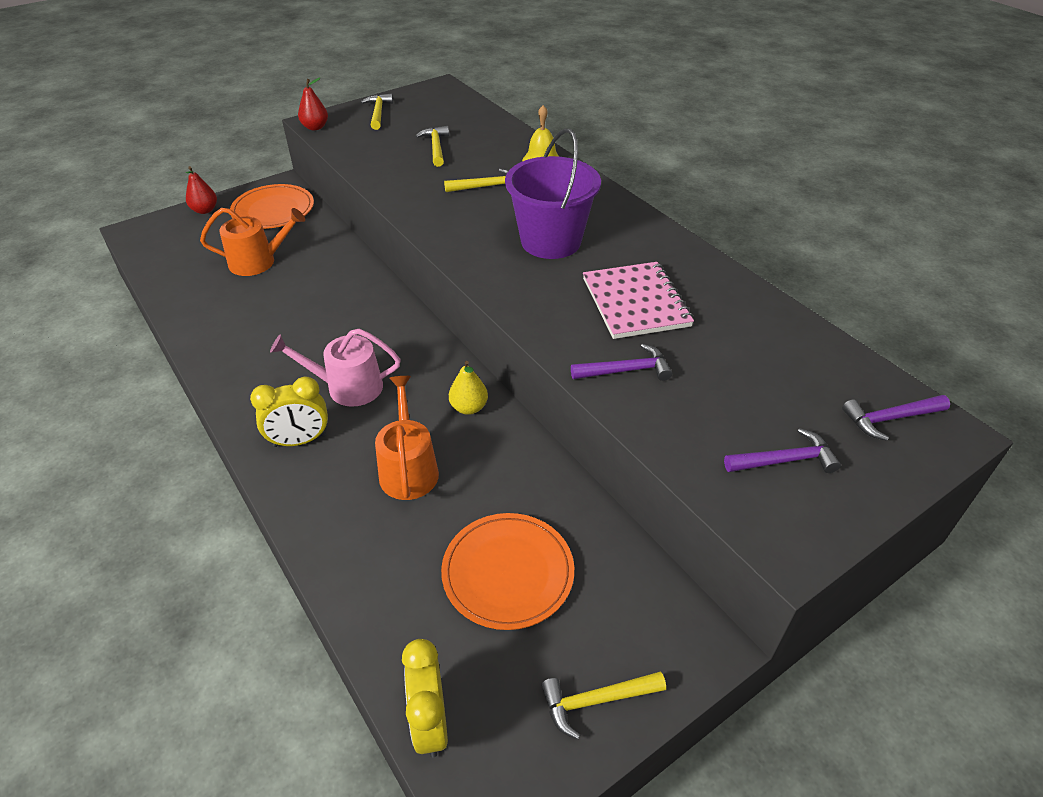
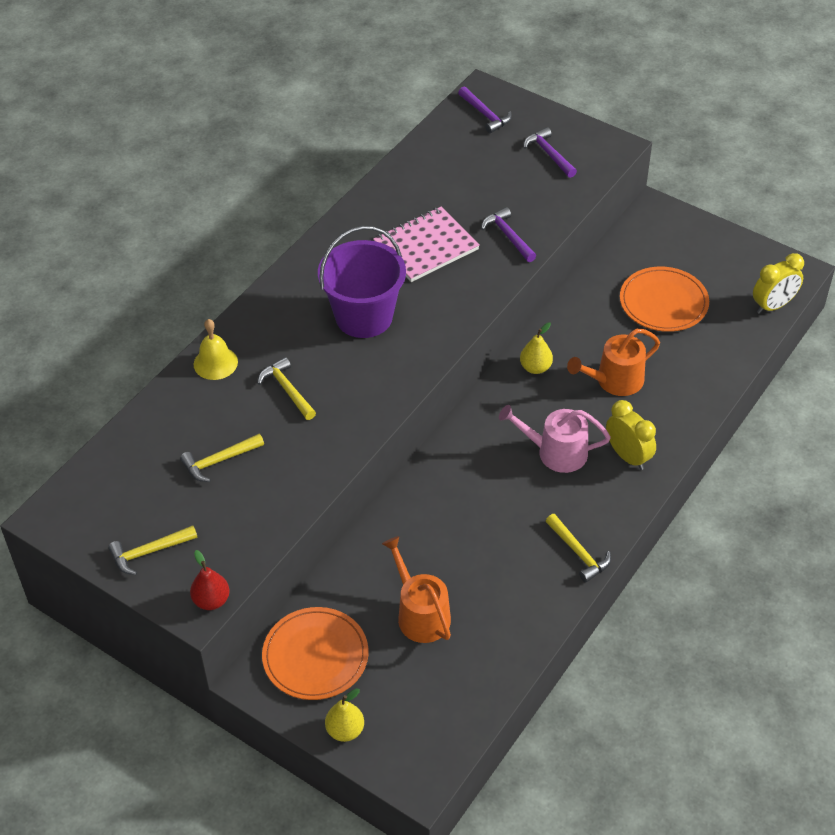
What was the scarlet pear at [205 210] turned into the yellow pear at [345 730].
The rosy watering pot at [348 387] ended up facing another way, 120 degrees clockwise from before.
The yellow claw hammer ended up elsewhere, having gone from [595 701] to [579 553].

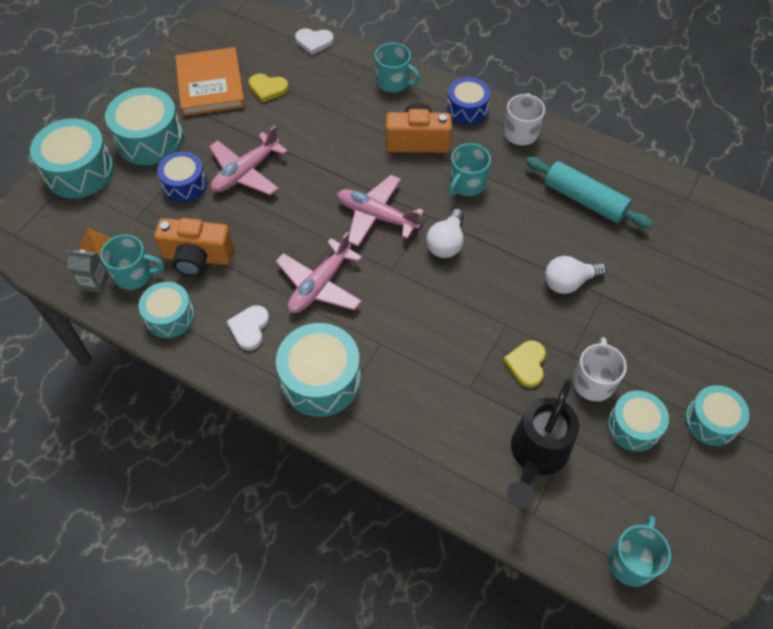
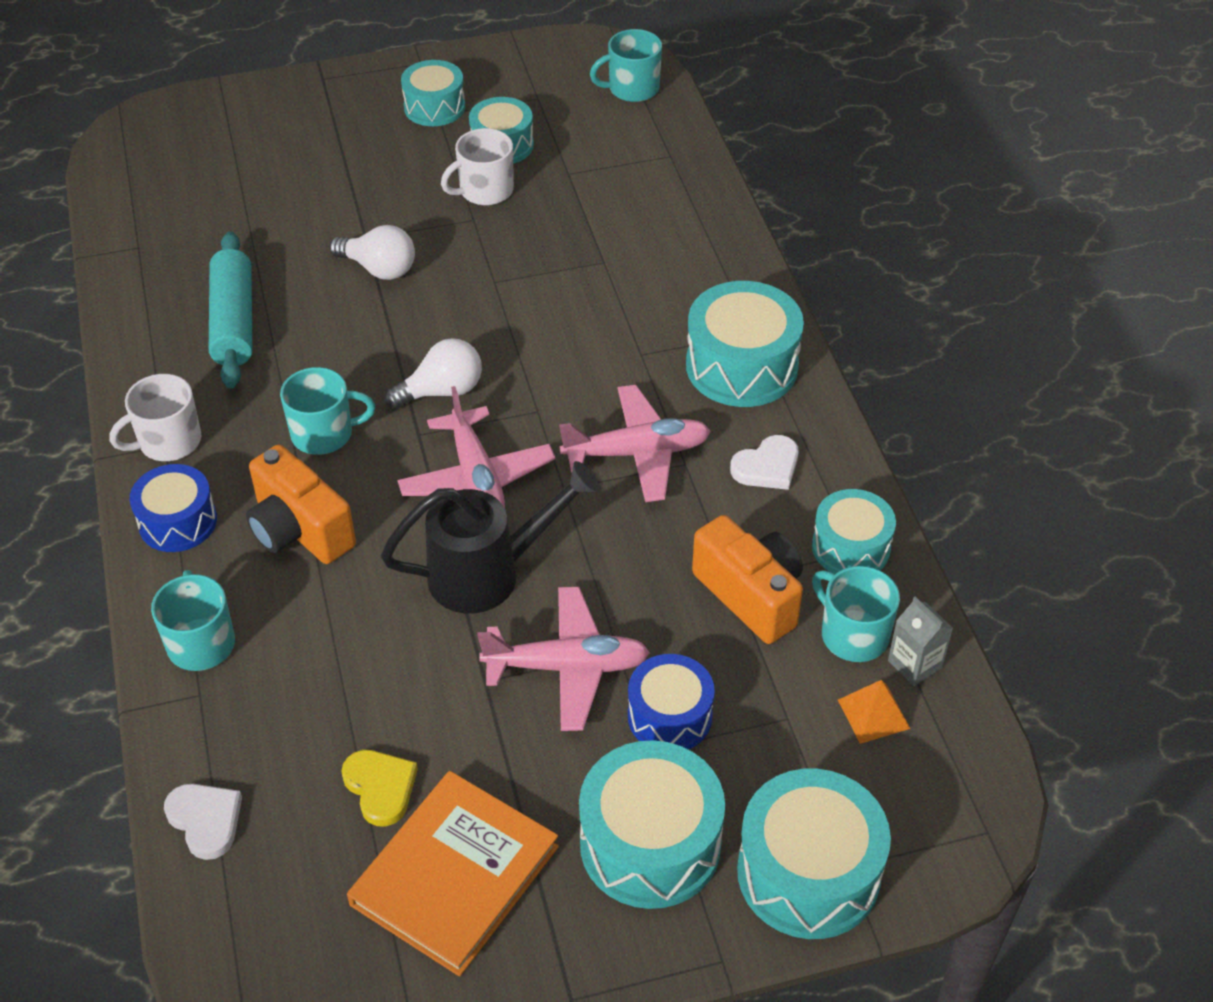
The second view lost the yellow heart shape at [526 364].
The ebony watering pot ended up elsewhere, having gone from [536 456] to [489 573].

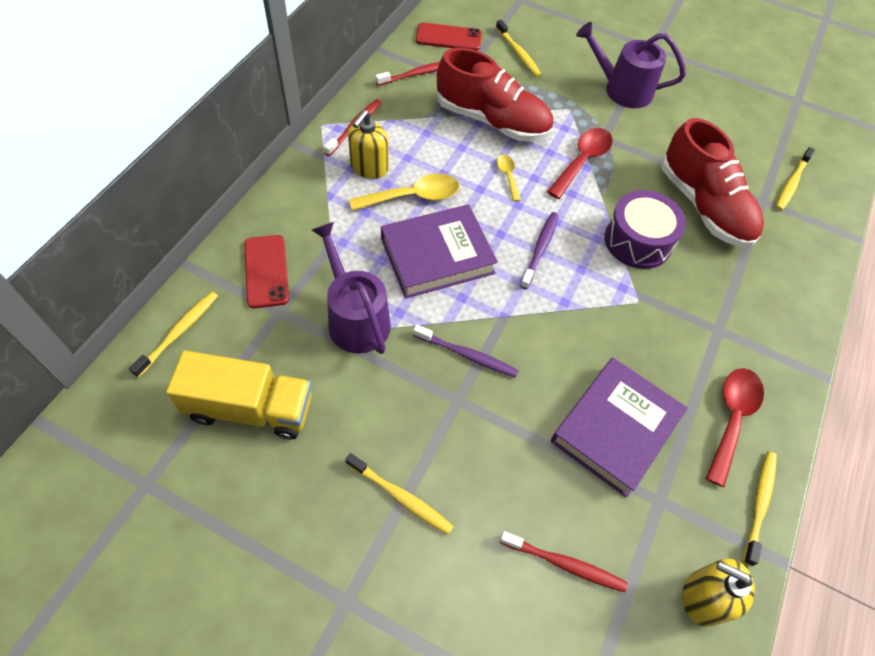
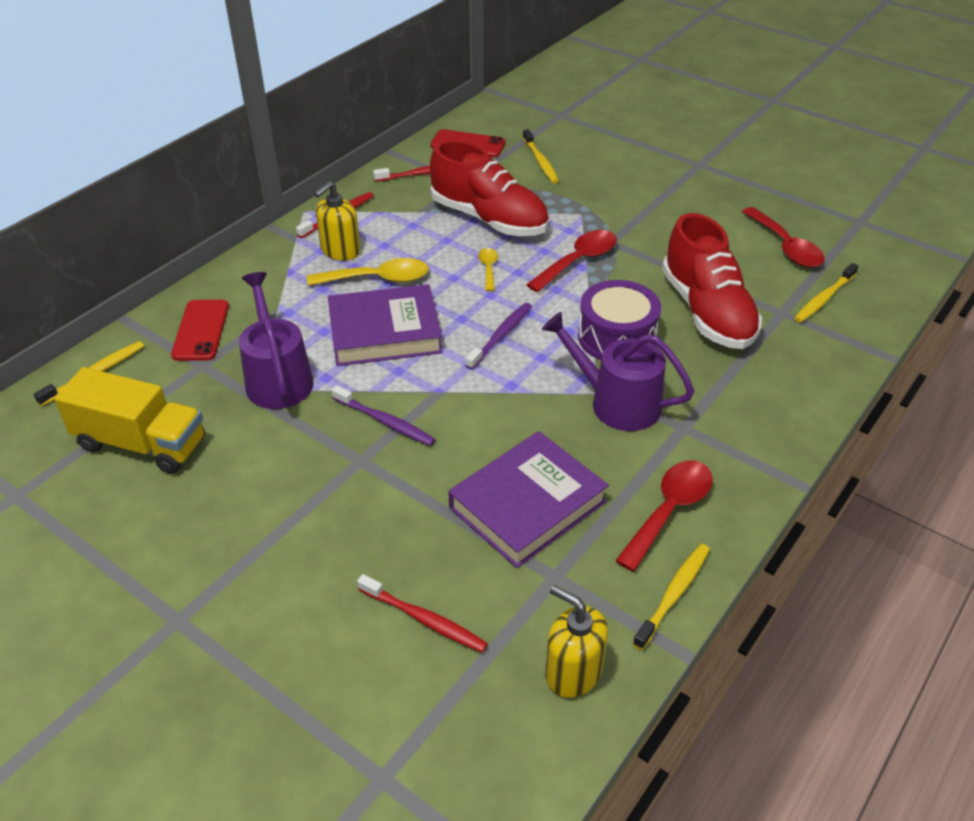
The second view lost the yellow dental brush at [401 497].
The purple watering pot ended up elsewhere, having gone from [622 89] to [617 403].
The second view gained the scarlet spoon at [785 246].

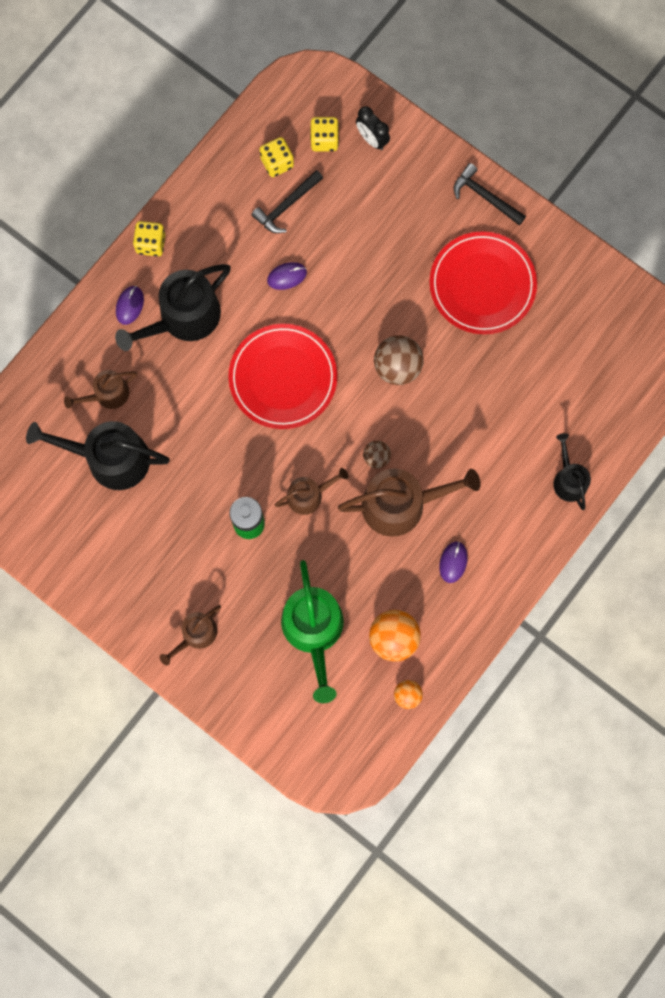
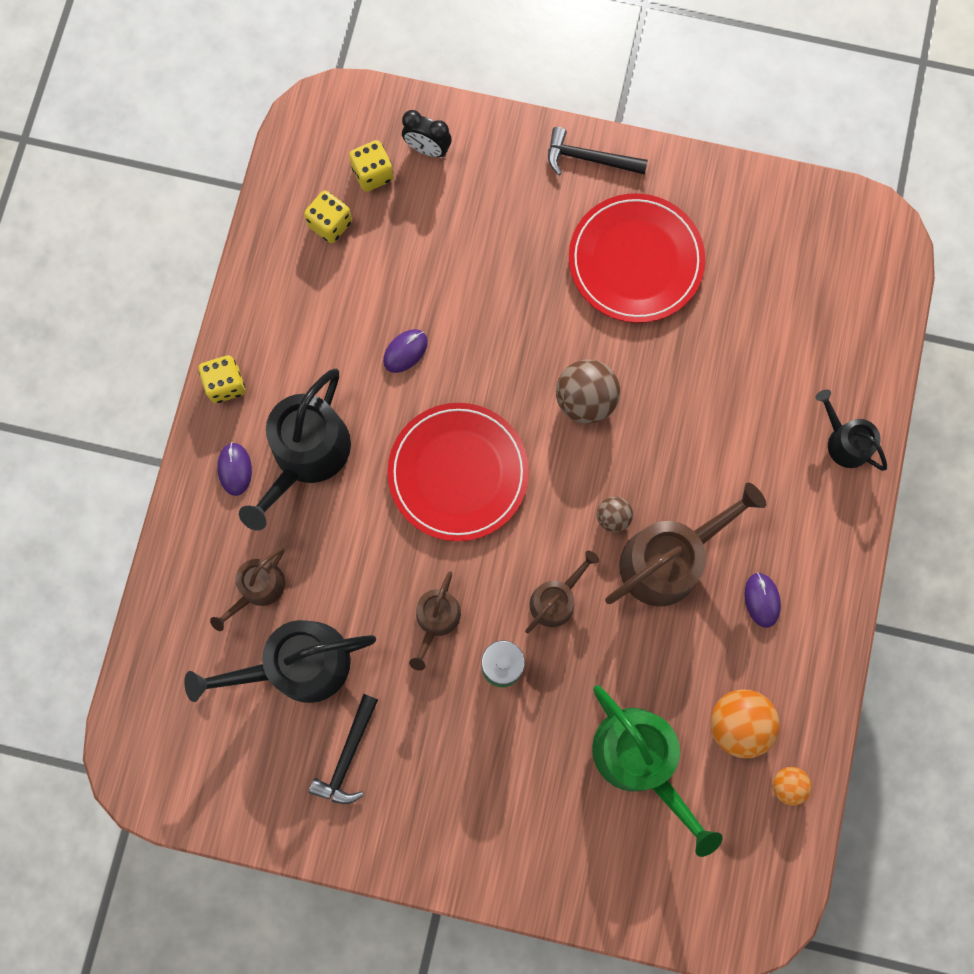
The russet watering pot ended up elsewhere, having gone from [195 635] to [436 620].
The ebony claw hammer ended up elsewhere, having gone from [286 206] to [347 756].

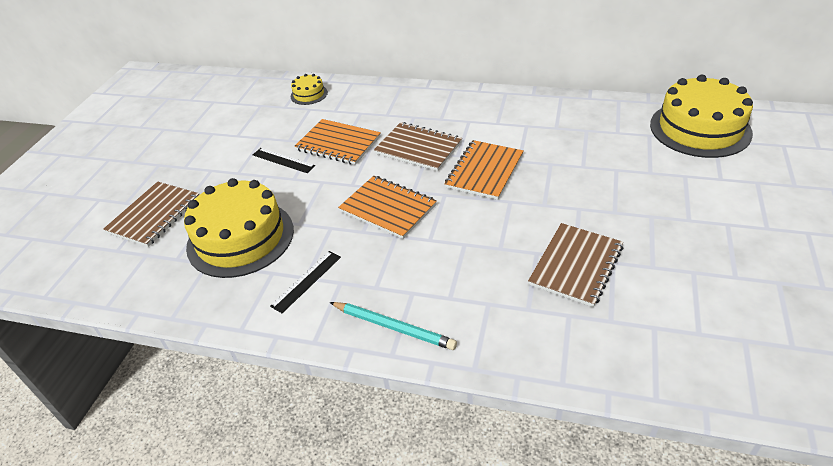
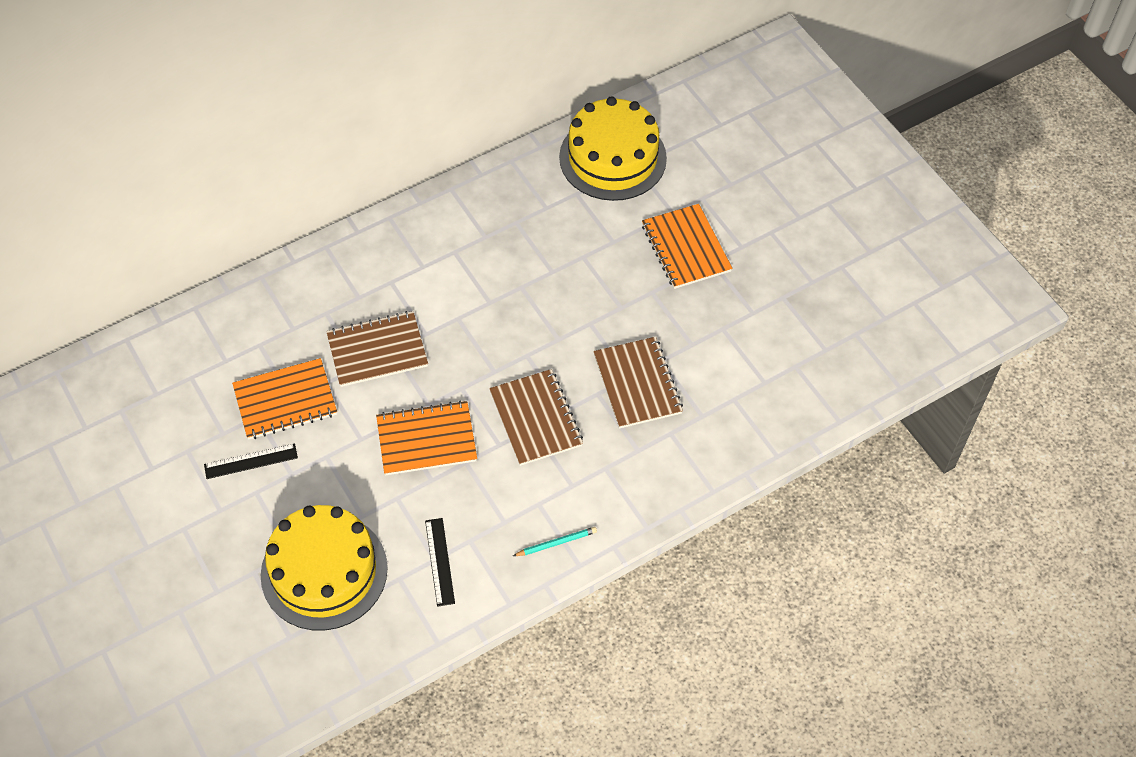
The russet exercise book ended up elsewhere, having gone from [154 215] to [536 419].
The second view lost the yellow layer cake at [309 94].
The size of the aqua pencil at [393 327] changed by a factor of 0.63.
The orange-coloured exercise book ended up elsewhere, having gone from [484 171] to [686 248].

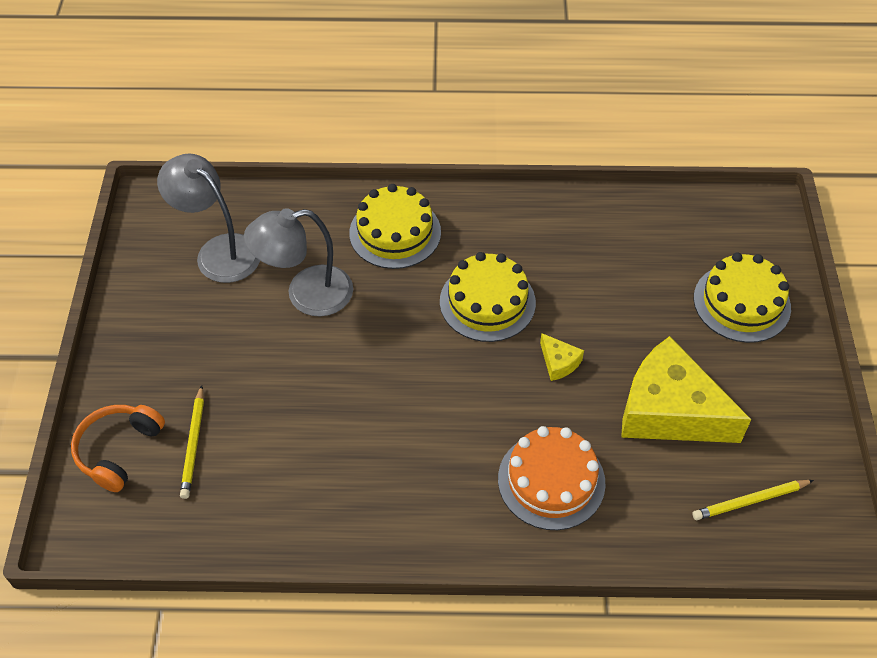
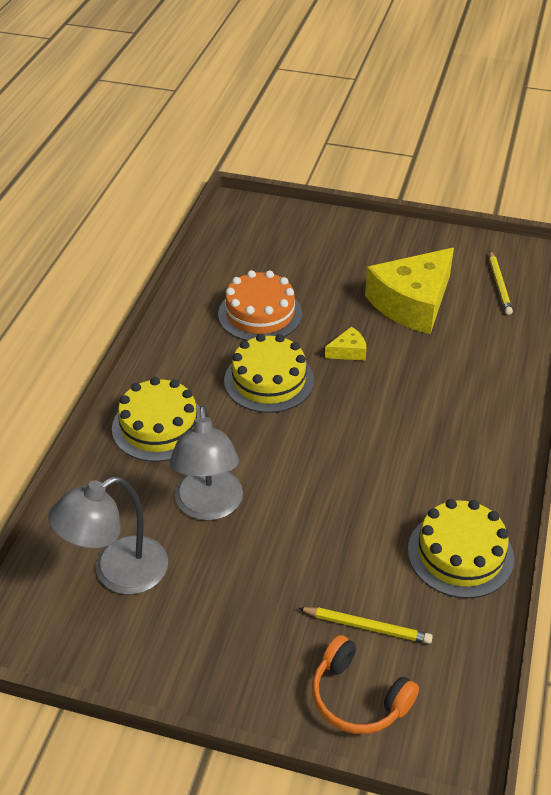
The orange-coloured layer cake ended up elsewhere, having gone from [551 480] to [260 314].
The yellow layer cake ended up elsewhere, having gone from [741 303] to [460 554].

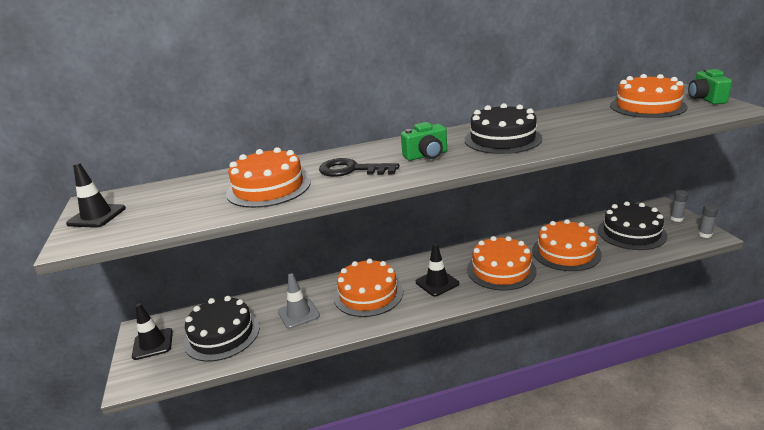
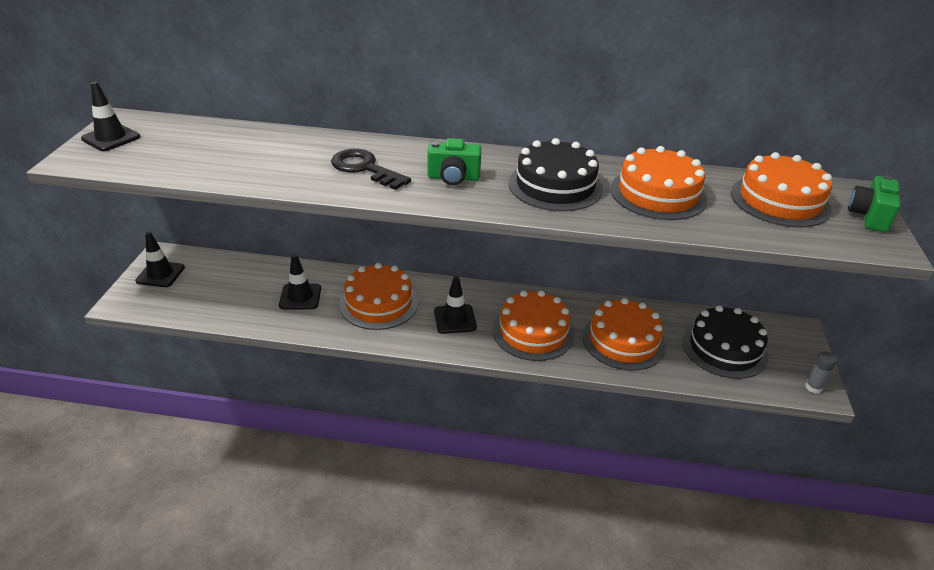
The second view lost the ebony layer cake at [222 334].
The orange-coloured layer cake ended up elsewhere, having gone from [268 188] to [658 194].
What was the grey safety cone at [298 314] turned into the ebony safety cone at [300 297].
The second view lost the grey glue at [676 219].

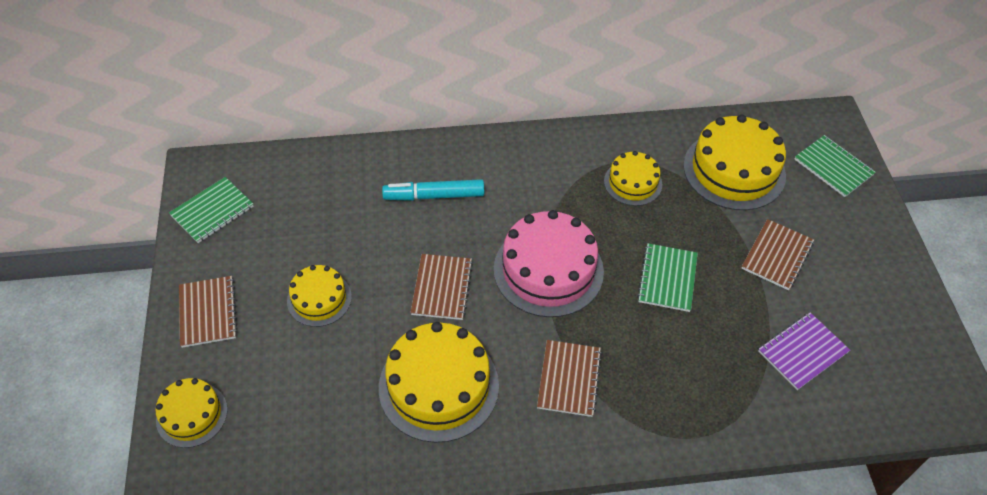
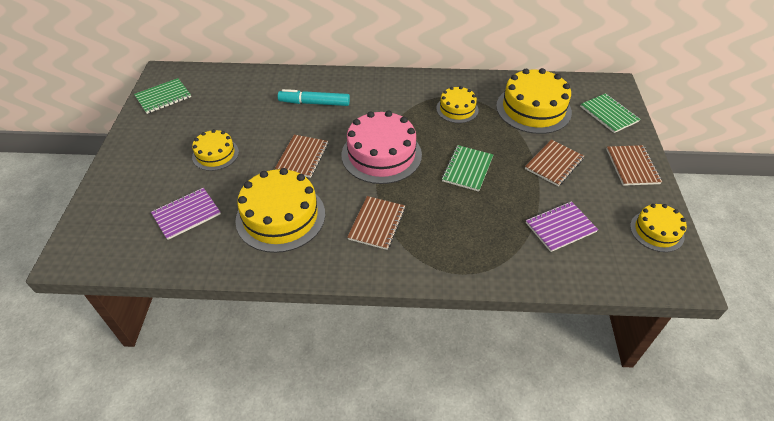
The yellow layer cake ended up elsewhere, having gone from [192 415] to [656 231].
The russet exercise book ended up elsewhere, having gone from [208 312] to [632 166].
The second view gained the purple exercise book at [186 214].

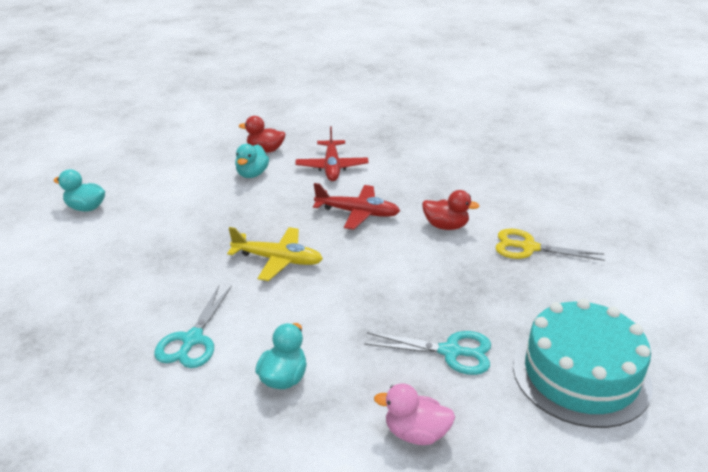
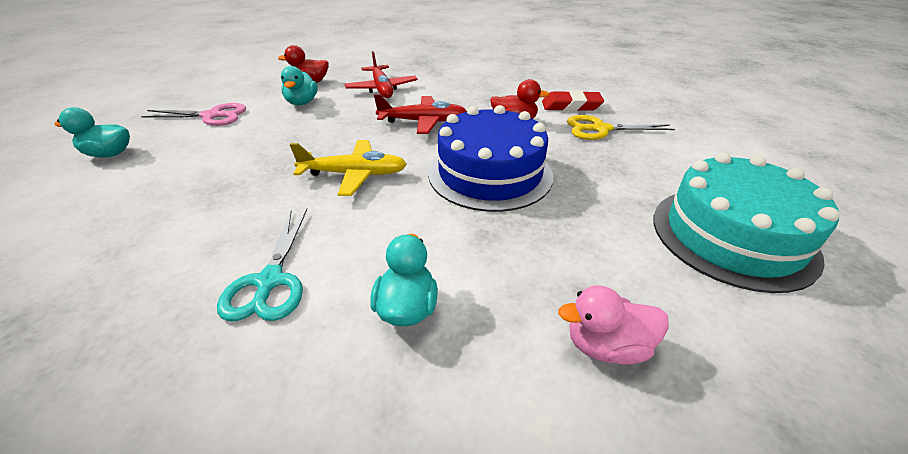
The second view lost the aqua pair of scissors at [450 352].
The second view gained the rosy pair of scissors at [212 116].
The second view gained the cobalt layer cake at [490 173].
The second view gained the scarlet eraser at [571 106].

